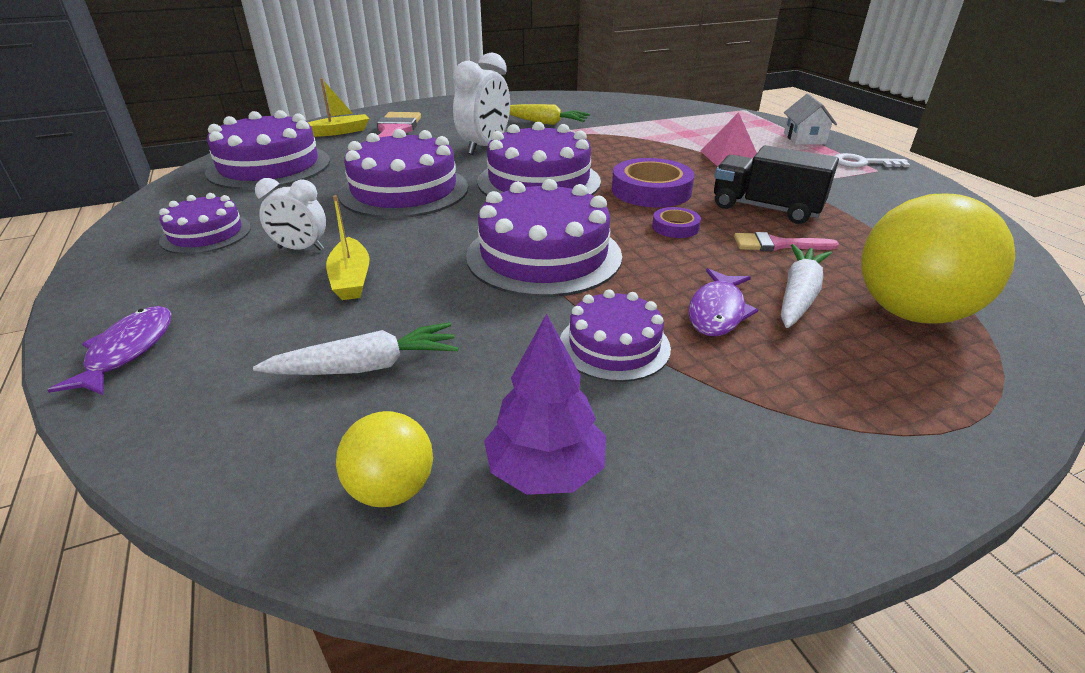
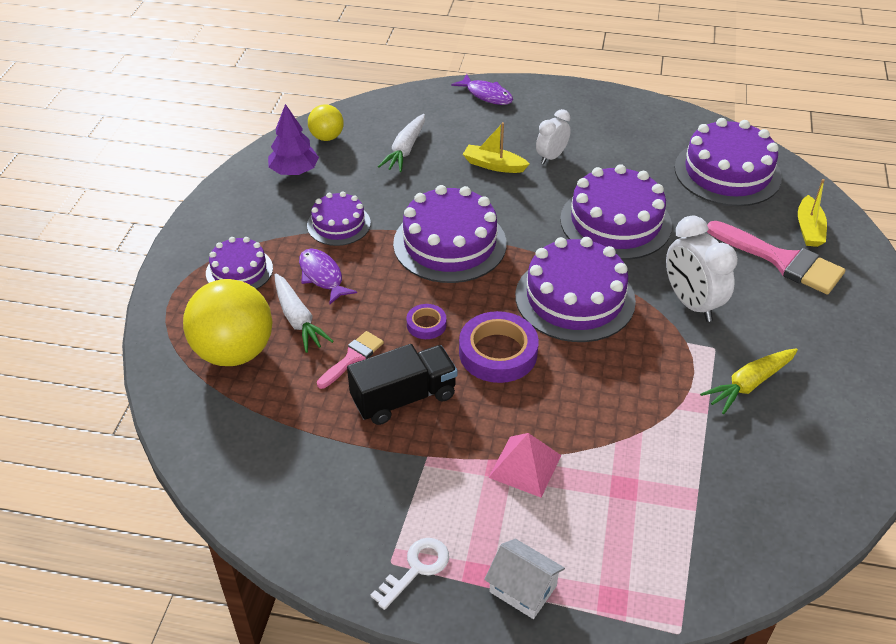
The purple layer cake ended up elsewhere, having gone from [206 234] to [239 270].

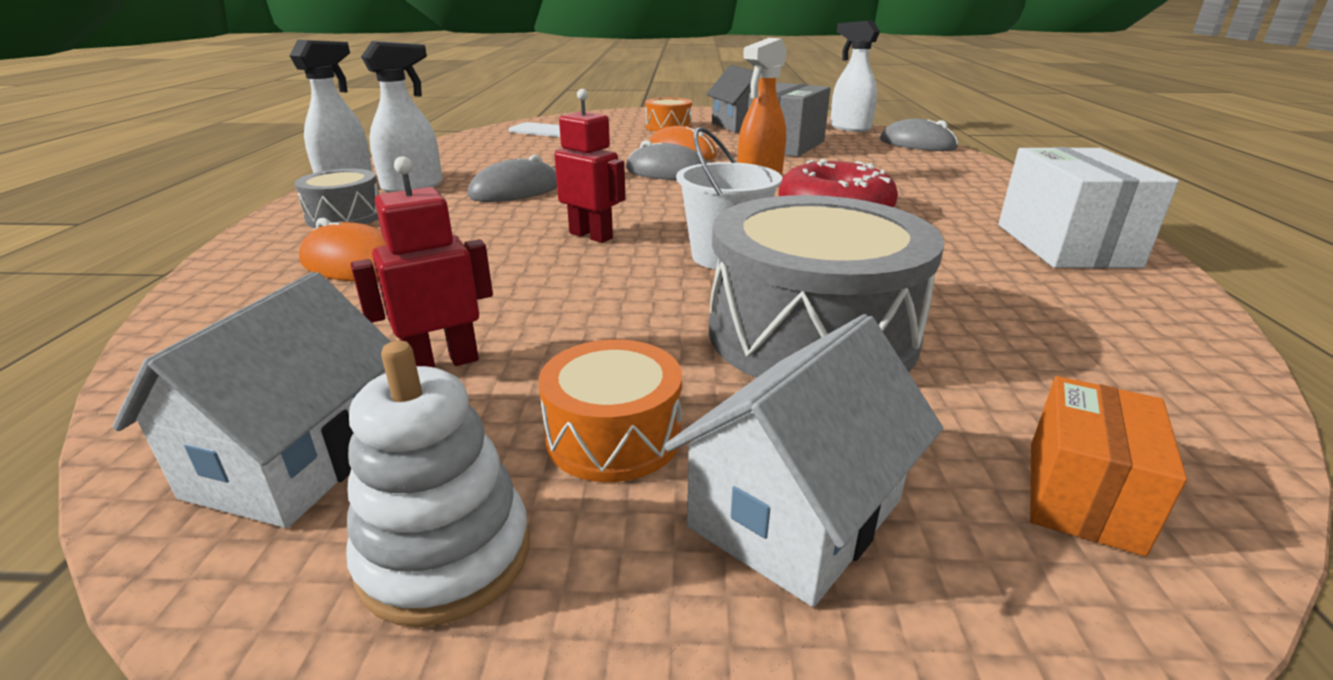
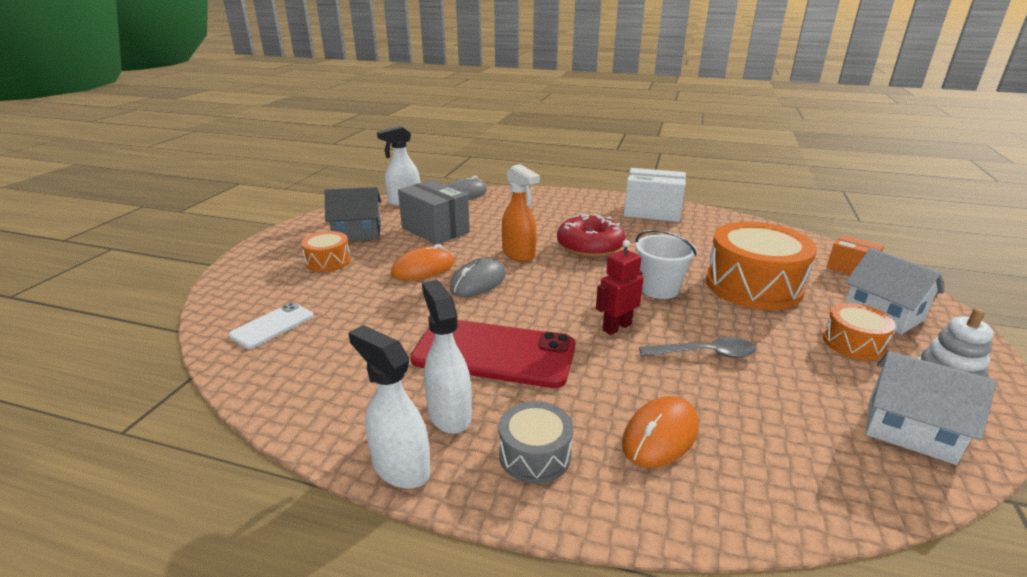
The second view lost the scarlet robot at [442 363].
Where the grey mouse stood at [515 190], the scarlet mobile phone came to stand at [494 353].
What was the grey snare drum at [811 334] turned into the orange-coloured snare drum at [753 285].
The second view gained the grey spoon at [705 354].

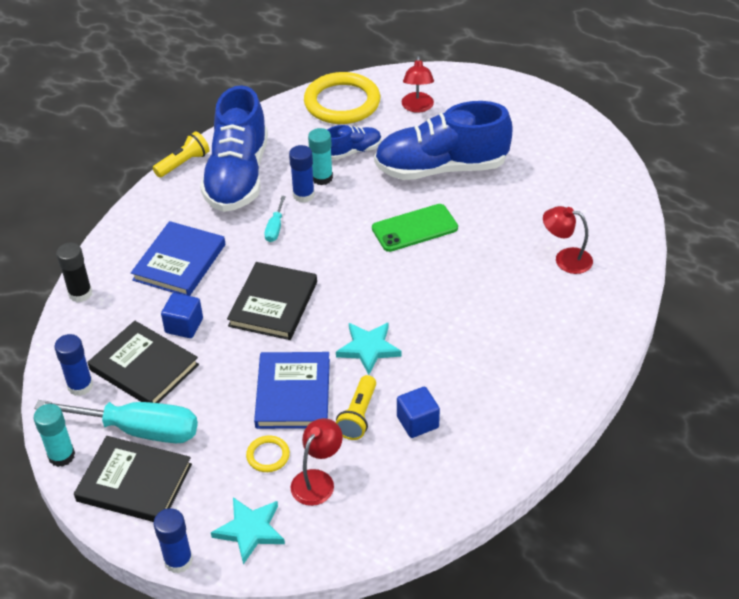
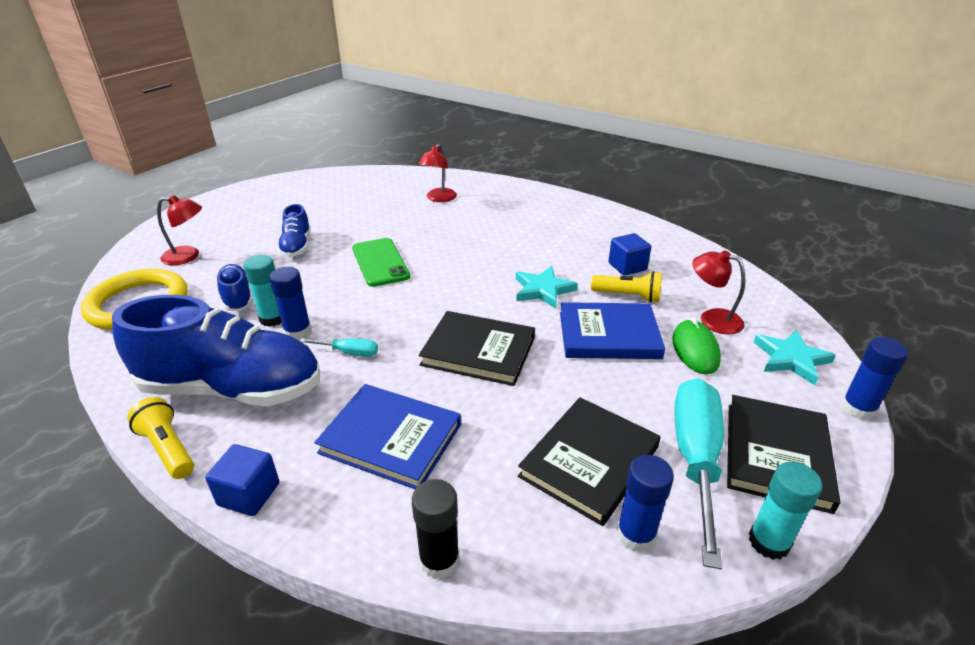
The cobalt cube ended up elsewhere, having gone from [184 326] to [249 494].
Where the yellow ring stood at [268 455], the emerald mouse came to stand at [695 350].
The size of the cobalt sneaker at [441 168] changed by a factor of 0.48.

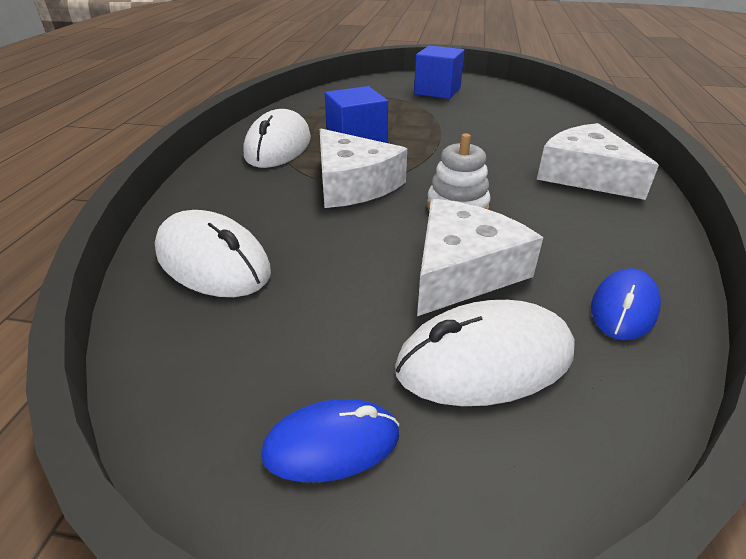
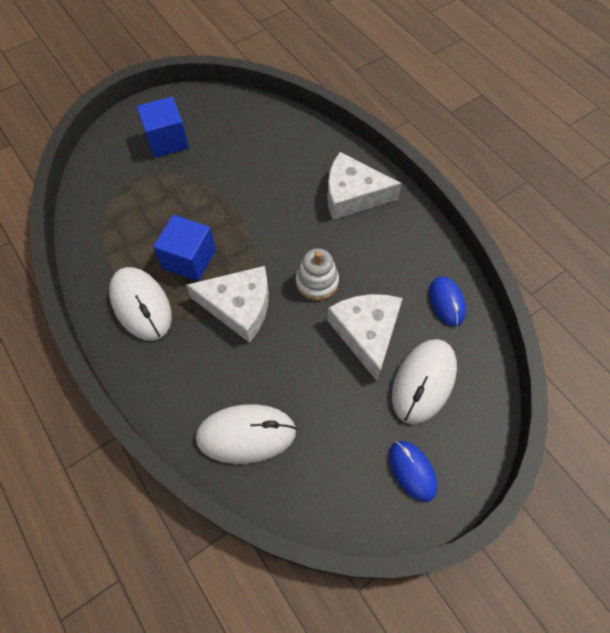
The cobalt mouse at [332 444] ended up facing another way, 60 degrees counterclockwise from before.

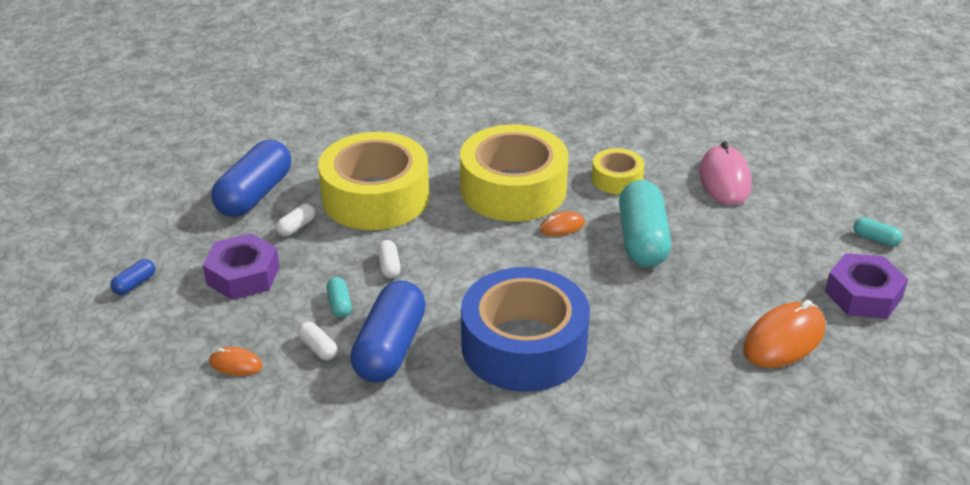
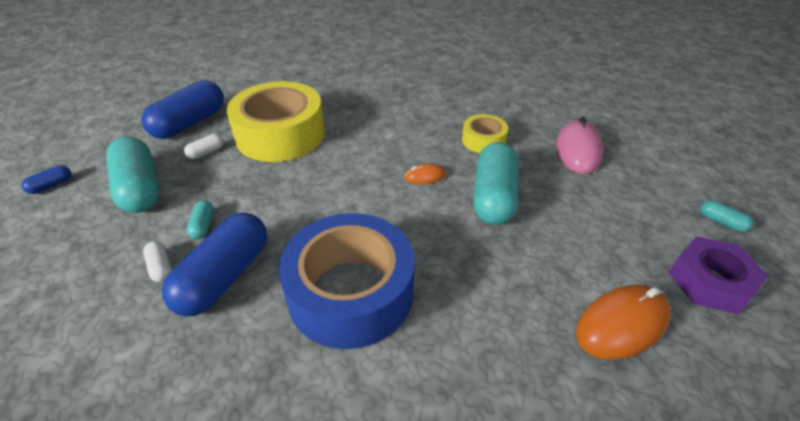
Where the purple hexagon nut stood at [243 275], the aqua pill shape came to stand at [140 188].
The second view lost the orange-coloured mouse at [236 364].
The second view lost the pure white pill shape at [389 266].
The second view lost the yellow roll of tape at [513 189].

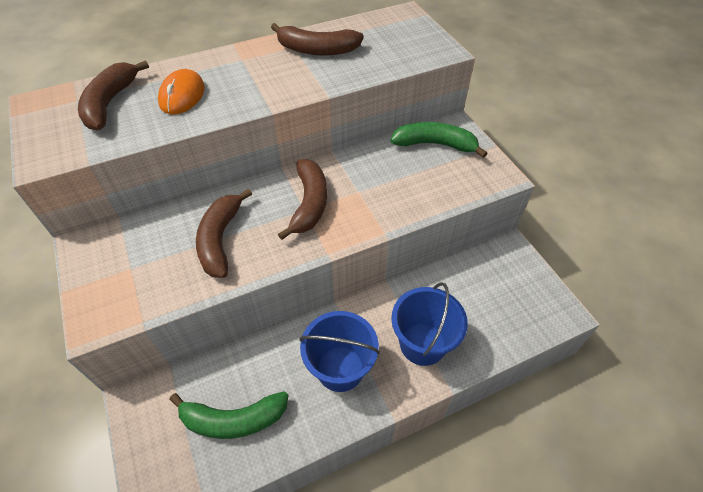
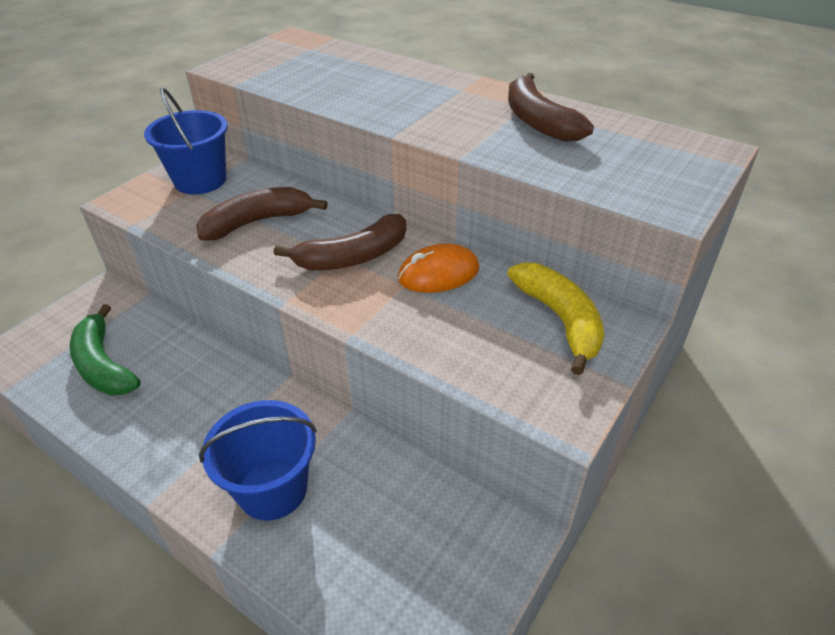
The second view lost the russet banana at [110 103].
The orange-coloured mouse ended up elsewhere, having gone from [182 95] to [438 273].
The cobalt bucket ended up elsewhere, having gone from [340 368] to [200 180].
What was the emerald banana at [435 144] turned into the yellow banana at [560 320].

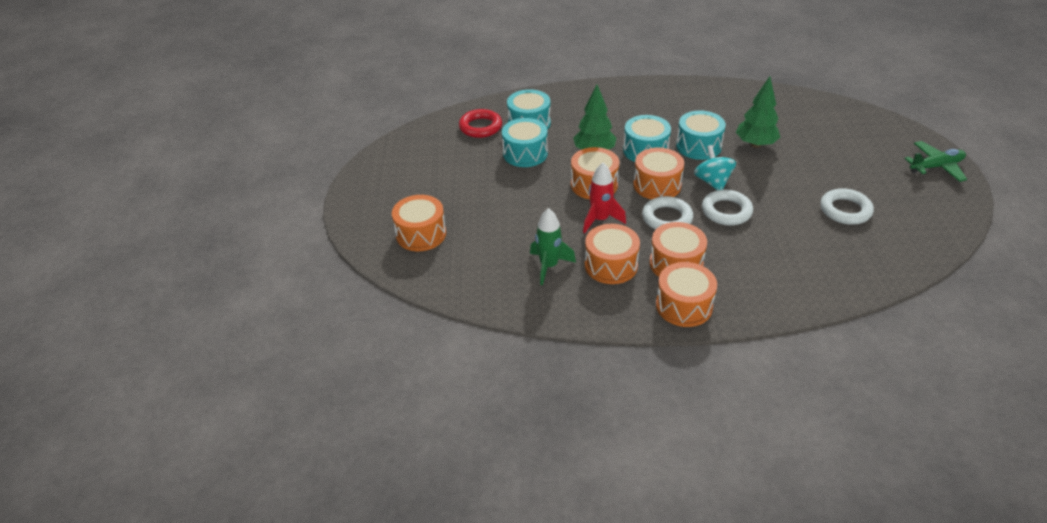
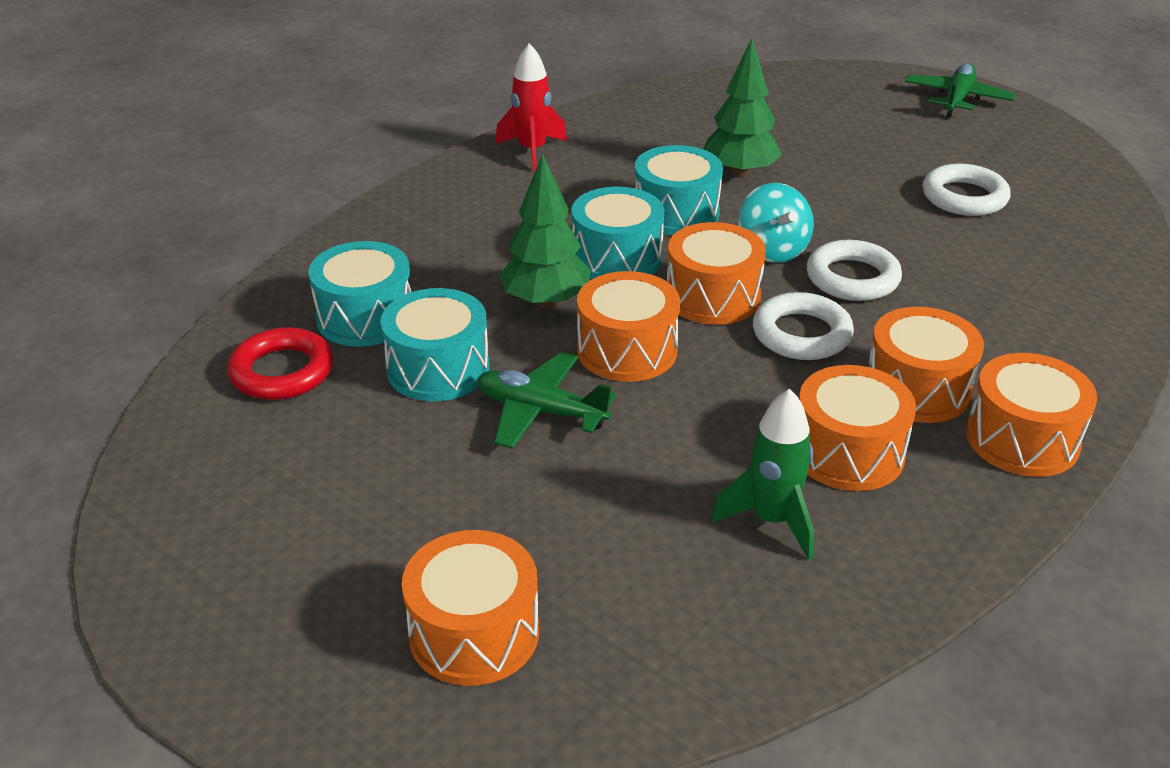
The scarlet rocket ended up elsewhere, having gone from [600 220] to [532 151].
The aqua whirligig at [712 182] ended up facing another way, 135 degrees counterclockwise from before.
The second view gained the emerald aeroplane at [541 411].

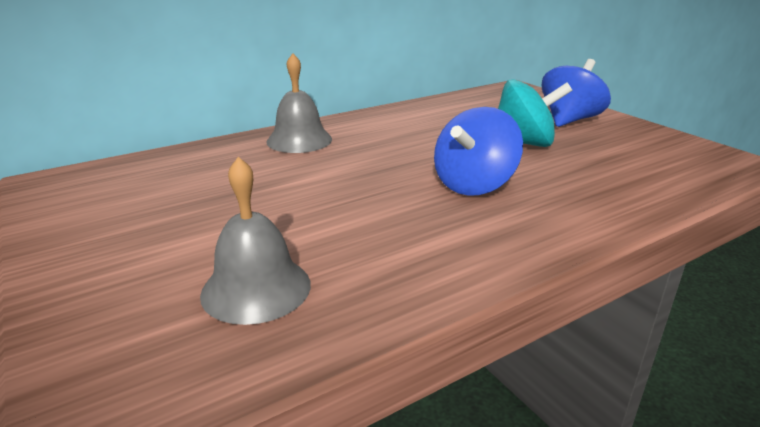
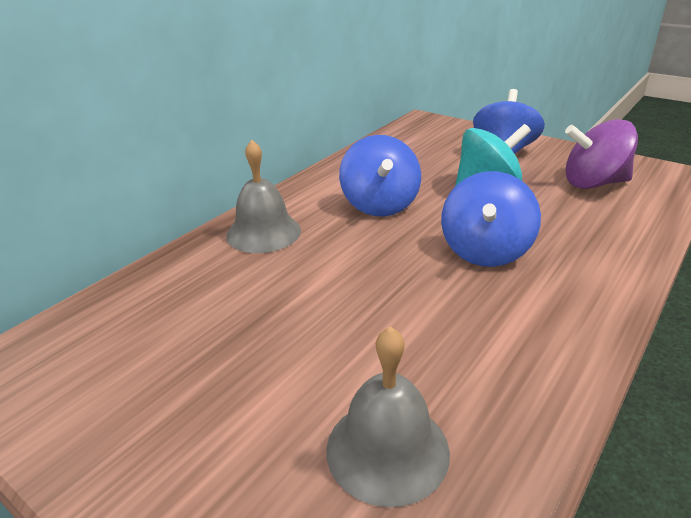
The second view gained the cobalt whirligig at [379 205].
The second view gained the purple whirligig at [593 183].

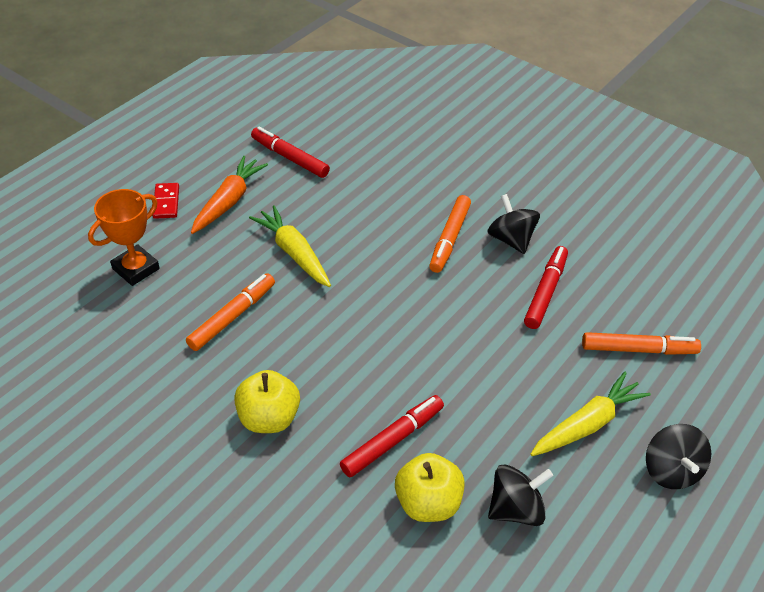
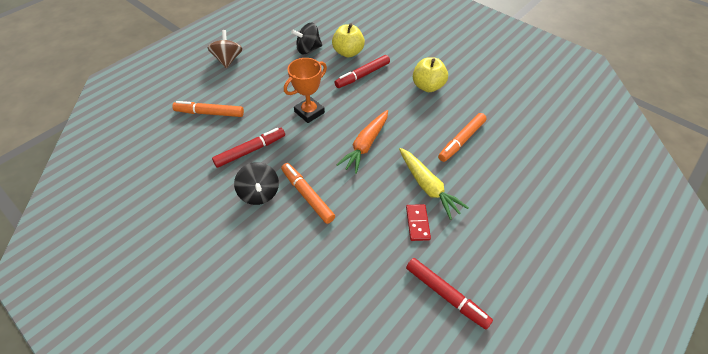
The orange-coloured award cup ended up elsewhere, having gone from [136 269] to [309 112].
The scarlet domino tile ended up elsewhere, having gone from [166 202] to [417 223].
The orange-coloured carrot ended up elsewhere, having gone from [229 201] to [365 145].
The orange-coloured felt pen at [449 239] ended up facing another way, 60 degrees counterclockwise from before.
The scarlet felt pen at [545 292] ended up facing another way, 150 degrees counterclockwise from before.
The second view lost the yellow carrot at [587 424].
What was the ebony whirligig at [671 470] turned into the russet whirligig at [228 60].

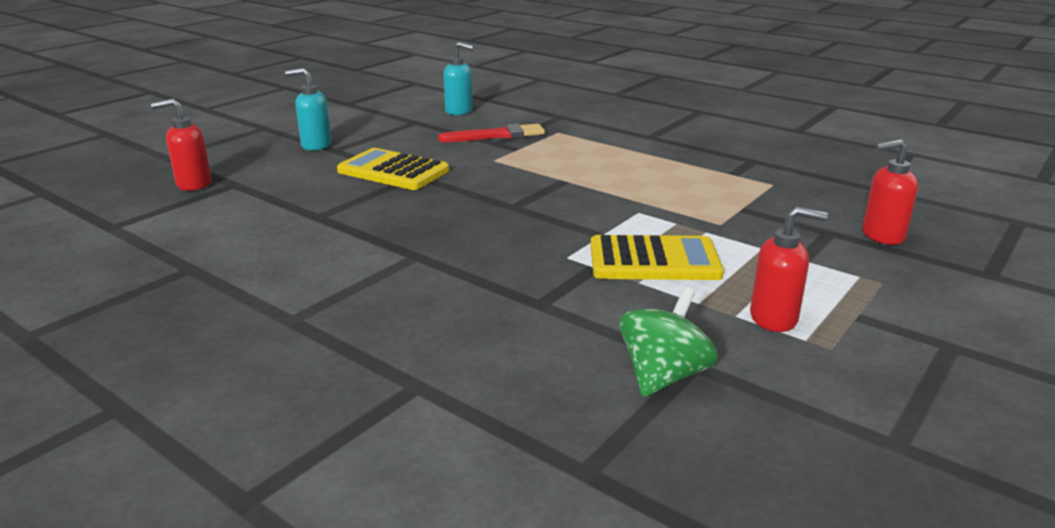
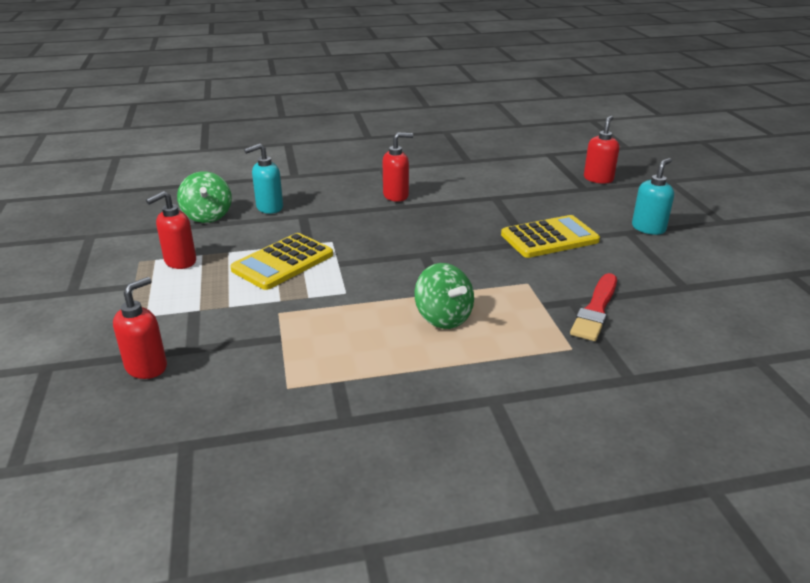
The aqua soap pump ended up elsewhere, having gone from [459 111] to [269 208].
The second view gained the scarlet soap pump at [396 196].
The second view gained the emerald whirligig at [443 317].

